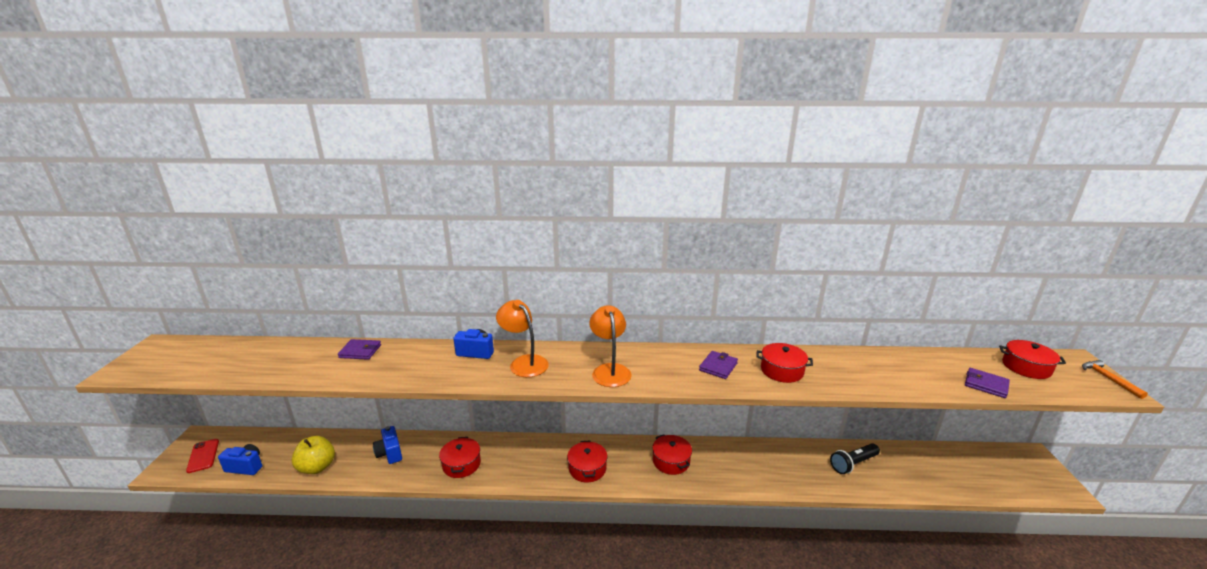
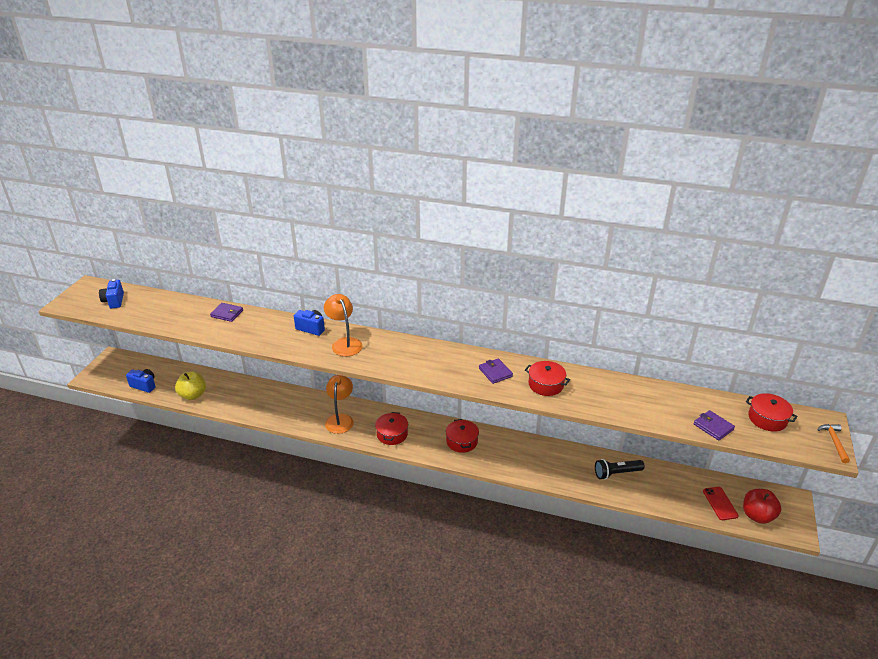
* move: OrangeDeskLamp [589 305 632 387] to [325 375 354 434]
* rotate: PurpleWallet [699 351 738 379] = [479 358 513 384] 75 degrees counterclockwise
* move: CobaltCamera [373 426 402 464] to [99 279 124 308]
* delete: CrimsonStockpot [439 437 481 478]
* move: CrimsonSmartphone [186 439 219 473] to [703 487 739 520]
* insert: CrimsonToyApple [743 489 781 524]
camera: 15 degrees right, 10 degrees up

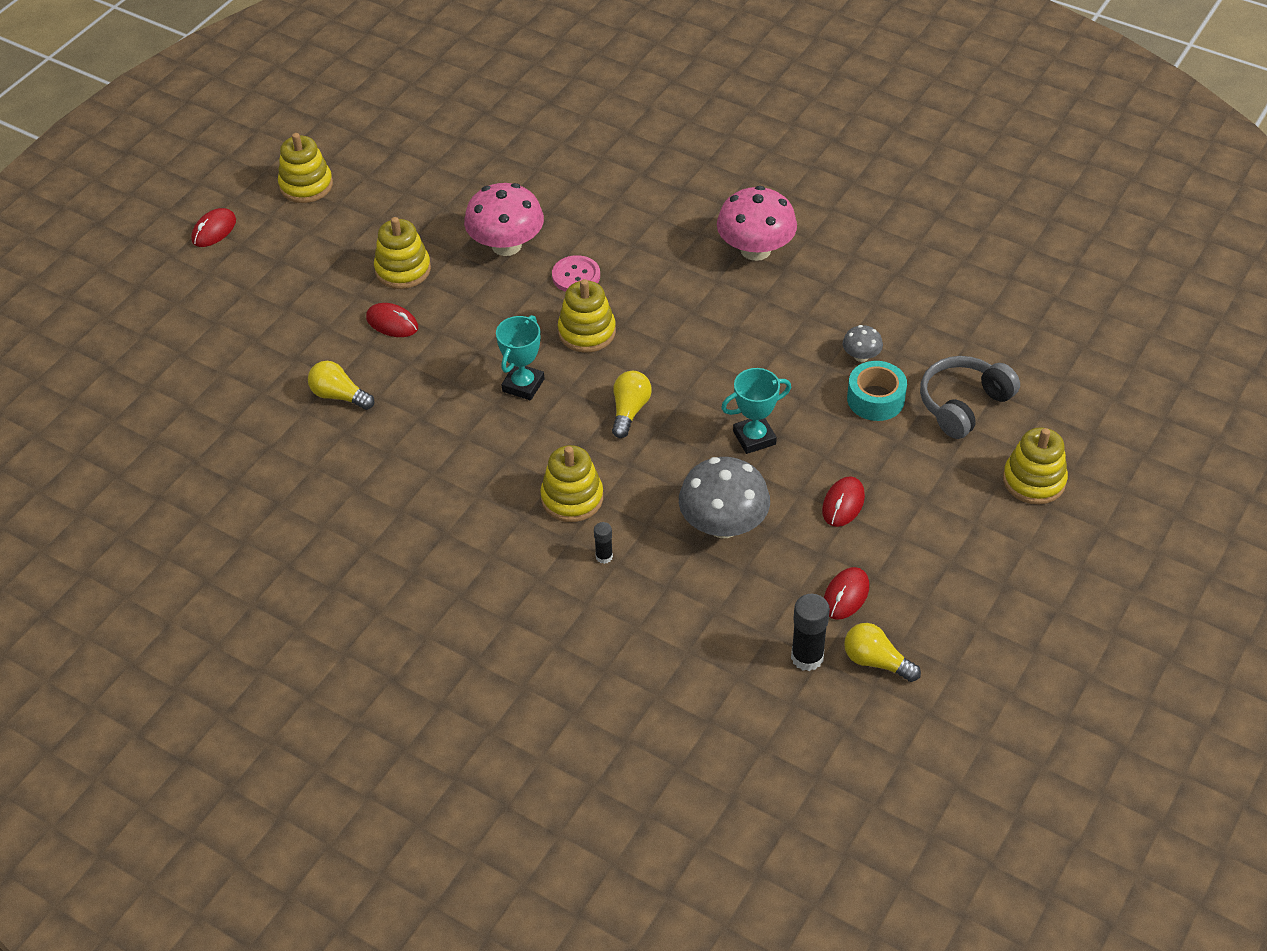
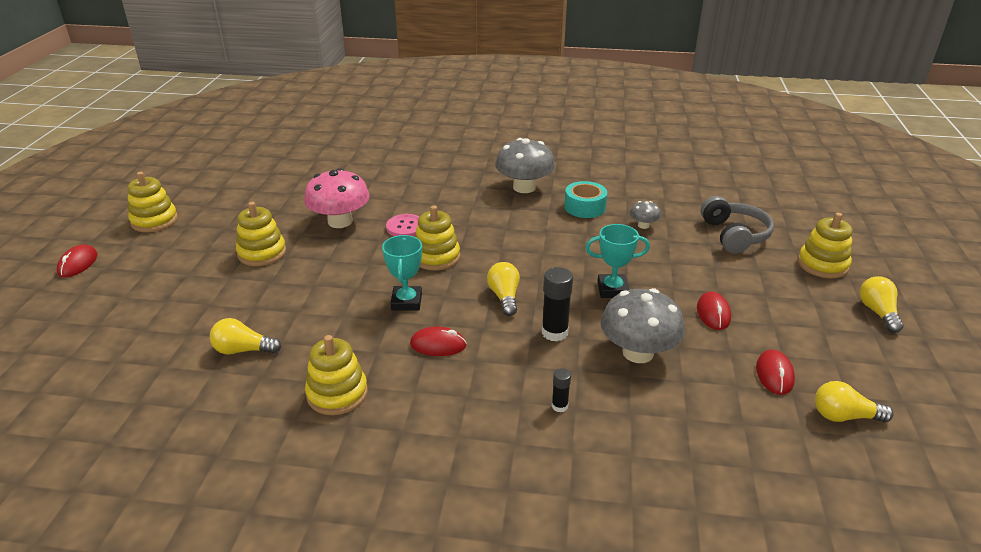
* recolor: PinkFungus [717 186 797 261] to GrayFungus [495 138 555 193]
* move: CrimsonComputerMouse [366 303 418 337] to [410 327 467 356]
* rotate: GrayHeadset [920 356 1020 439] = [701 196 774 253] 150 degrees clockwise
* move: AquaRollOfTape [847 361 907 421] to [564 181 607 218]
* rotate: AquaAwardCup [721 368 791 454] = [585 224 650 298] 45 degrees clockwise
* move: GoldenStackingToy [540 445 603 522] to [305 335 368 415]
* move: BlackStickOfGlue [791 594 830 671] to [542 267 573 342]
* insert: GoldenLightbulb [860 276 903 333]
camera: 25 degrees left, 15 degrees down

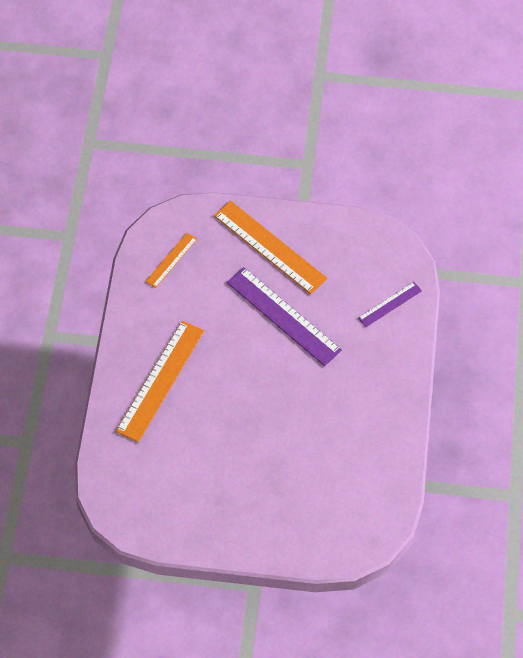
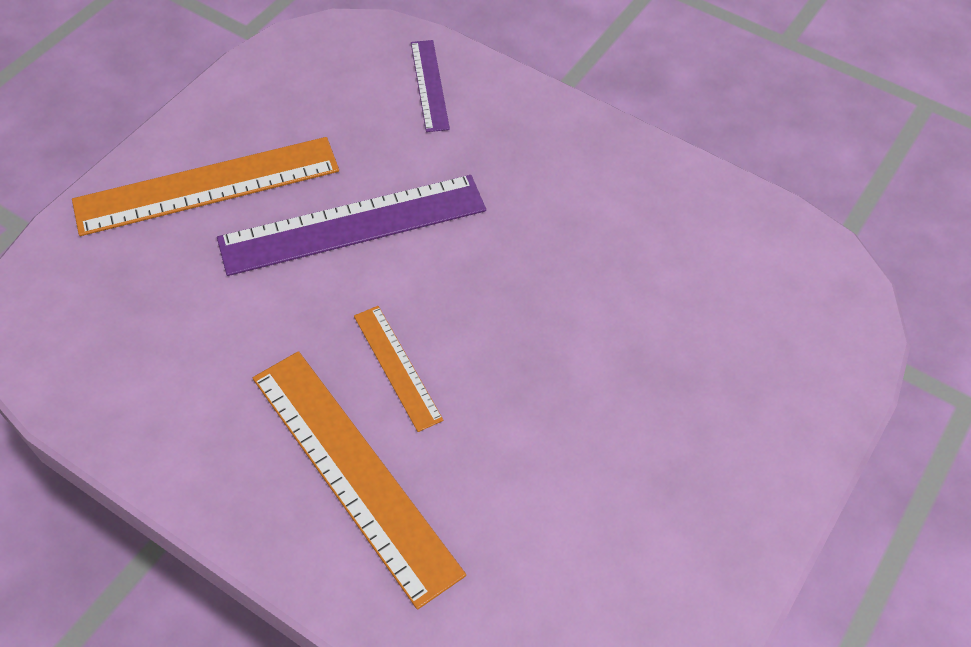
* move: OrangeRuler [145 233 197 288] to [354 306 443 432]
camera: 65 degrees left, 5 degrees down

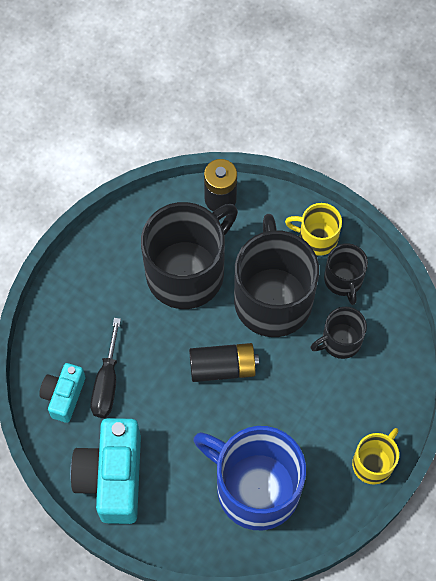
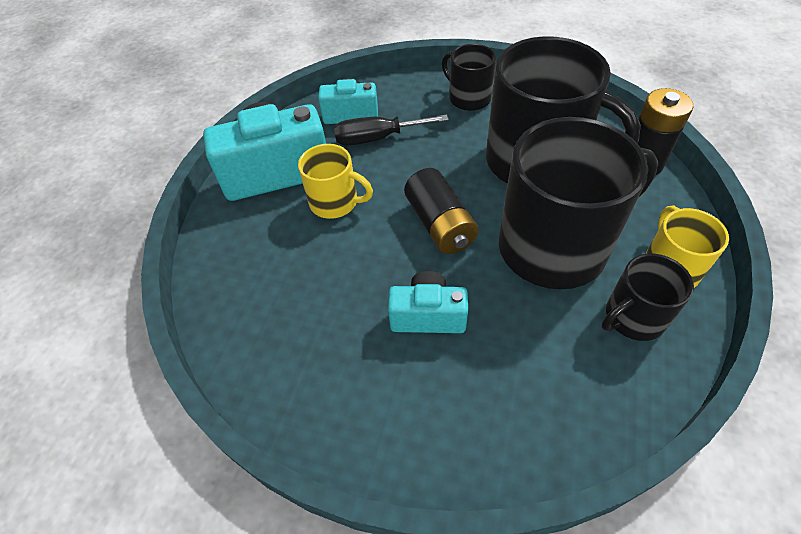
* move: BlackTeaMug [311 307 367 359] to [442 44 496 111]
* delete: CobaltTeaMug [194 426 306 530]
* move: GoldenTeaMug [352 428 399 485] to [298 144 373 219]
* insert: AquaCamera [388 271 468 333]
camera: 75 degrees right, 15 degrees down

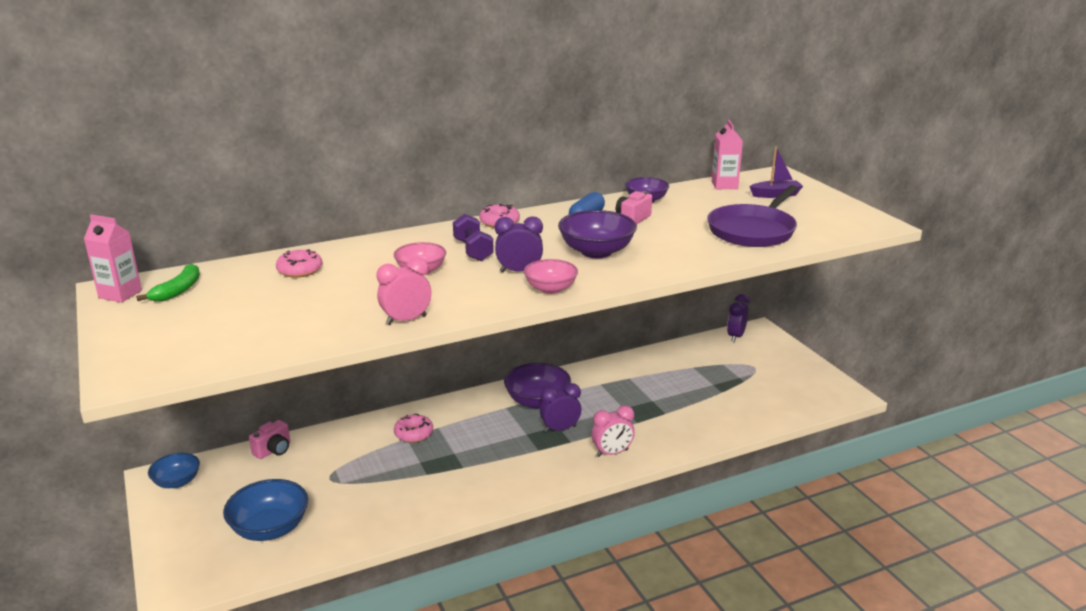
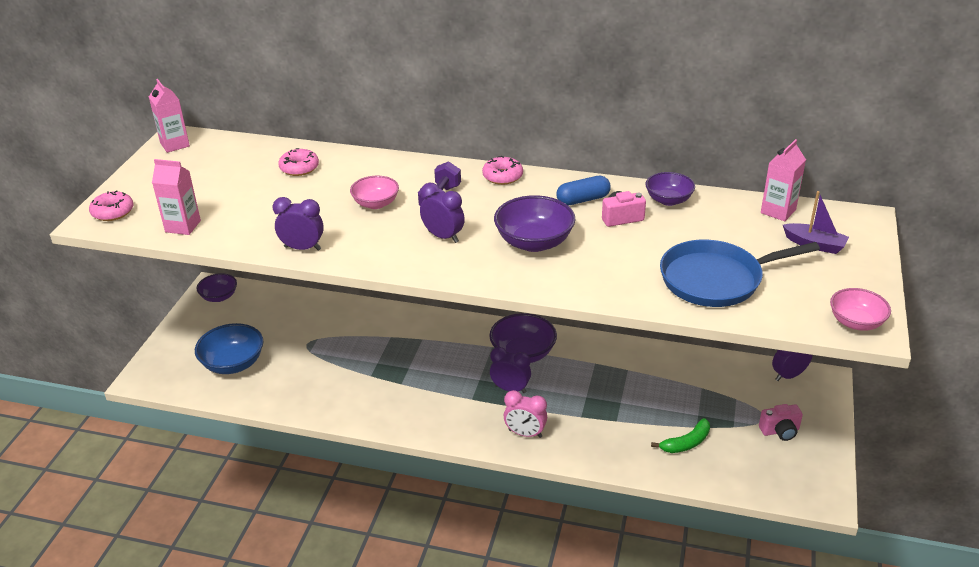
* recolor: PurpleSkillet [707 185 798 247] to CobaltSkillet [660 240 820 307]
* recolor: PinkClock [377 257 431 325] to PurpleClock [272 197 324 251]
* move: PinkDeepDish [524 259 578 294] to [830 288 891 331]
* move: EmeraldToyBanana [136 264 200 302] to [651 418 710 453]
* move: PinkDonut [394 414 433 443] to [89 190 134 221]
* move: PinkCamera [249 420 290 459] to [759 404 803 441]
* recolor: CobaltDeepDish [148 453 200 488] to PurpleDeepDish [197 273 237 302]
* insert: PinkJuiceCarton [152 159 201 235]
camera: 40 degrees right, 10 degrees up

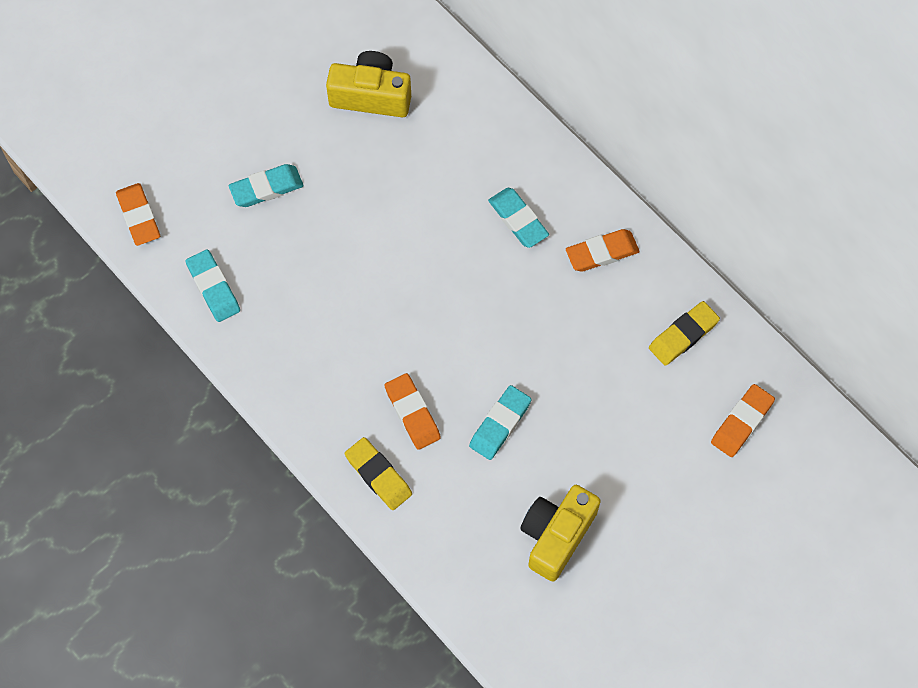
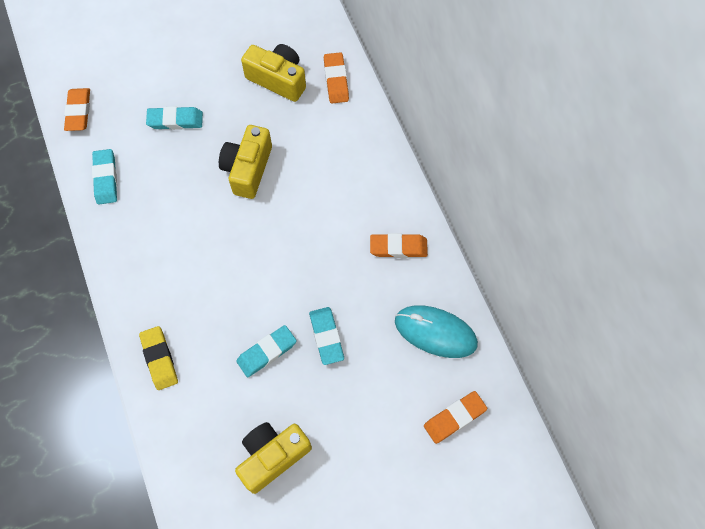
* move: AquaEraser [488 188 549 248] to [309 307 344 365]
* replace: GoldenEraser [649 301 720 366] to AquaComputerMouse [395 305 478 358]
* move: OrangeEraser [385 373 441 450] to [324 52 349 103]
* insert: GoldenCamera [219 125 272 199]
camera: 20 degrees right, 0 degrees up

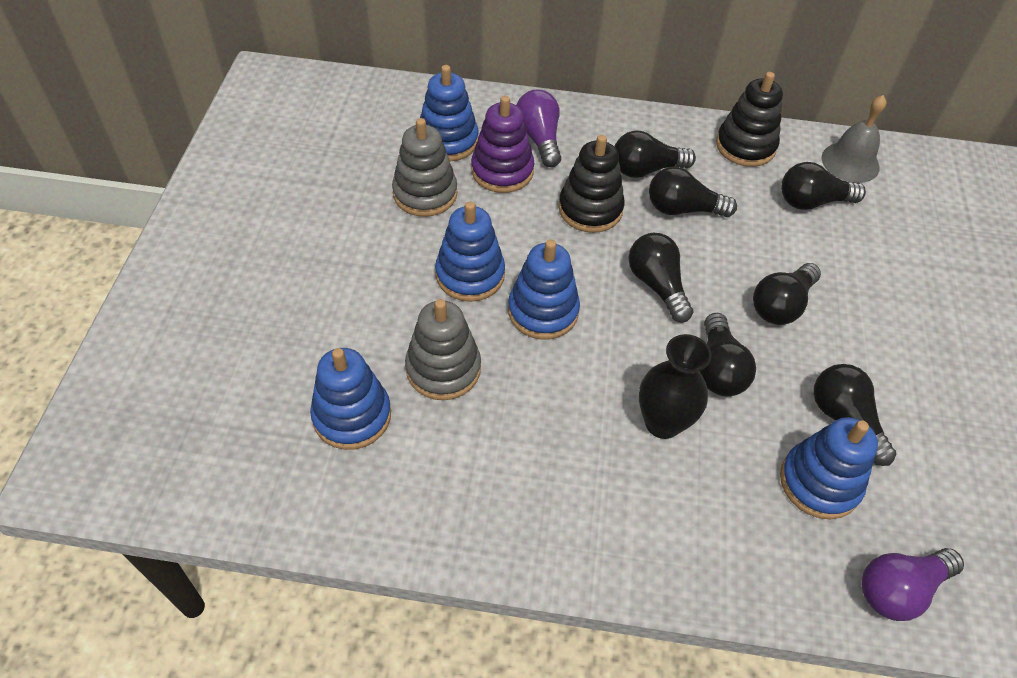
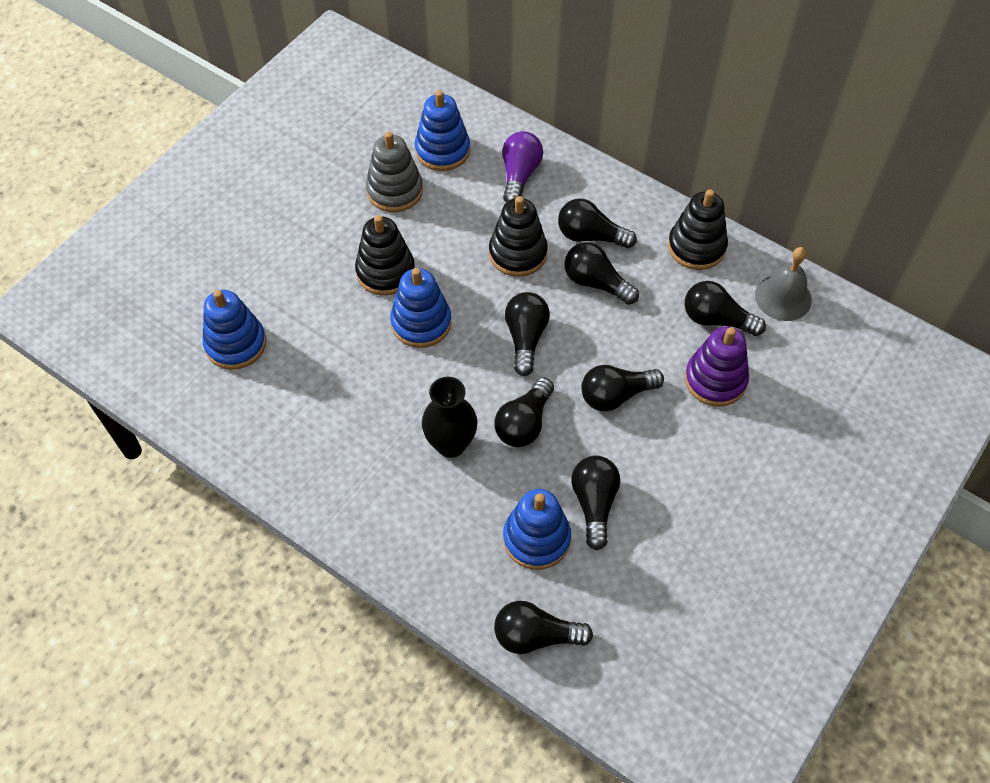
* move: PurpleStackingToy [471 96 534 193] to [685 326 749 407]
* recolor: CobaltStackingToy [435 201 505 302] to BlackStackingToy [355 215 415 295]
* delete: GrayStackingToy [405 299 481 400]
* recolor: PurpleLightbulb [861 548 964 621] to BlackLightbulb [494 601 593 654]
camera: 30 degrees right, 5 degrees up

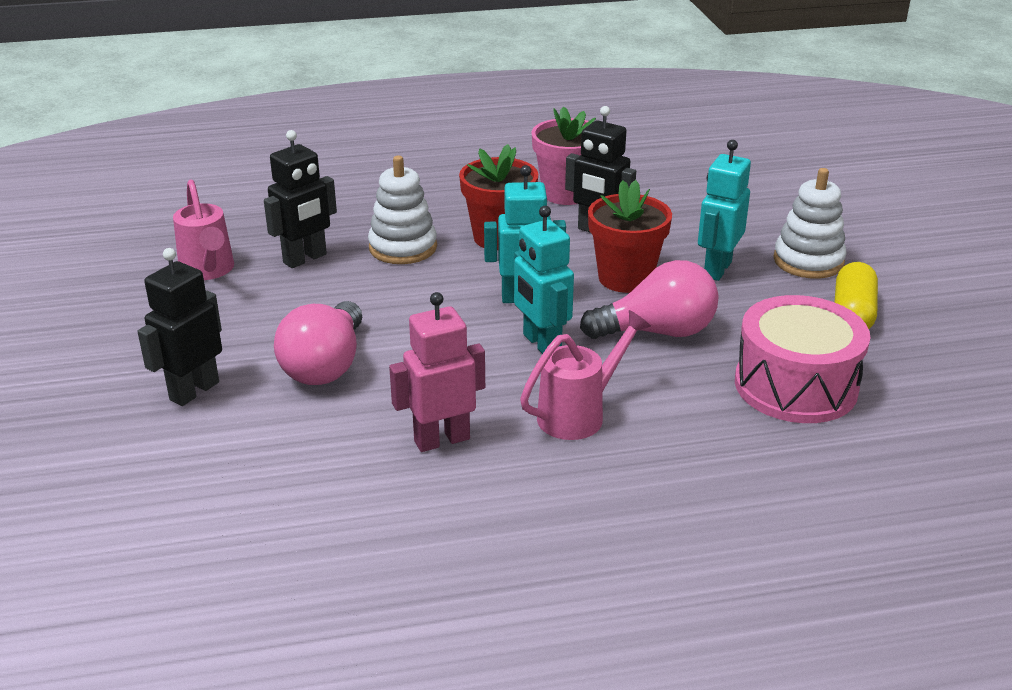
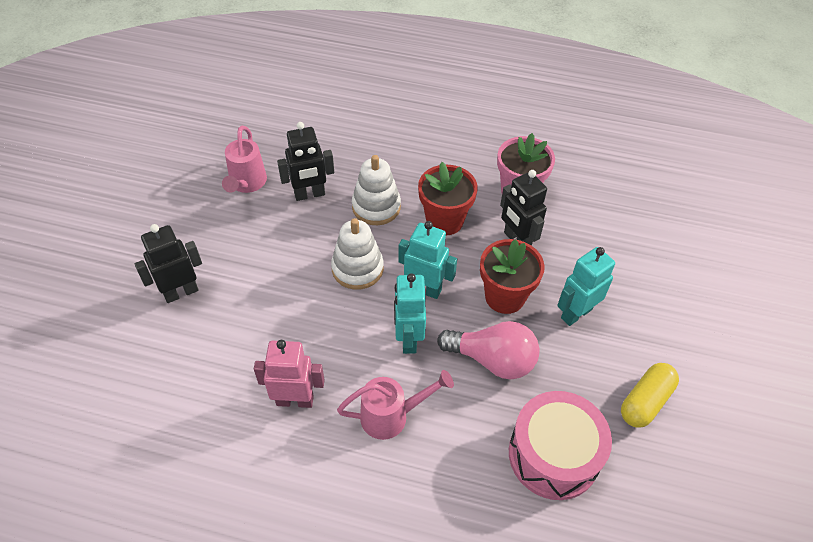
* move: SnowWhiteStackingToy [773 168 847 279] to [331 218 384 290]
* delete: PinkLightbulb [274 301 362 385]
camera: 25 degrees right, 20 degrees up

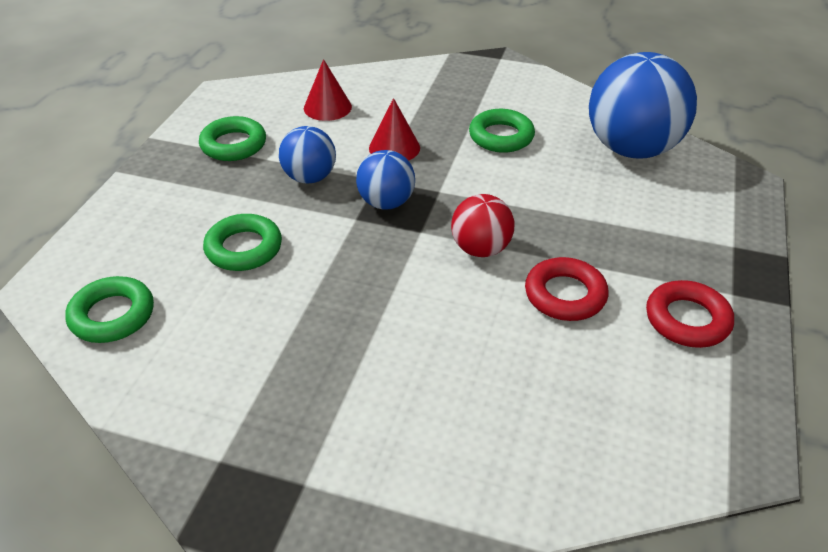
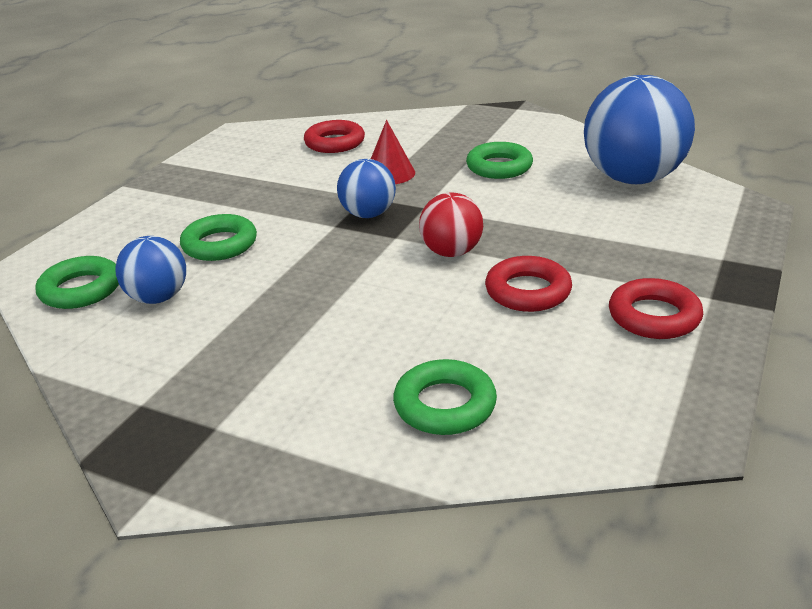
* replace: CrimsonCone [304 59 352 121] to CrimsonRing [304 120 365 153]
* move: EmeraldRing [199 116 266 161] to [393 359 497 435]
* move: CobaltSphere [279 126 336 183] to [115 236 186 304]
camera: 10 degrees right, 10 degrees down

